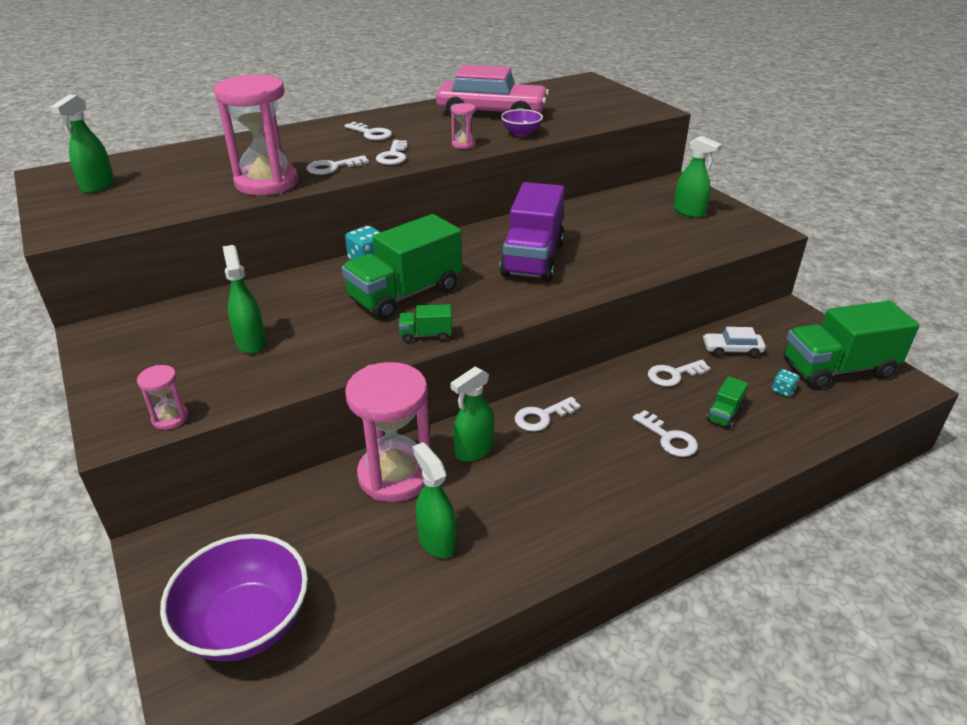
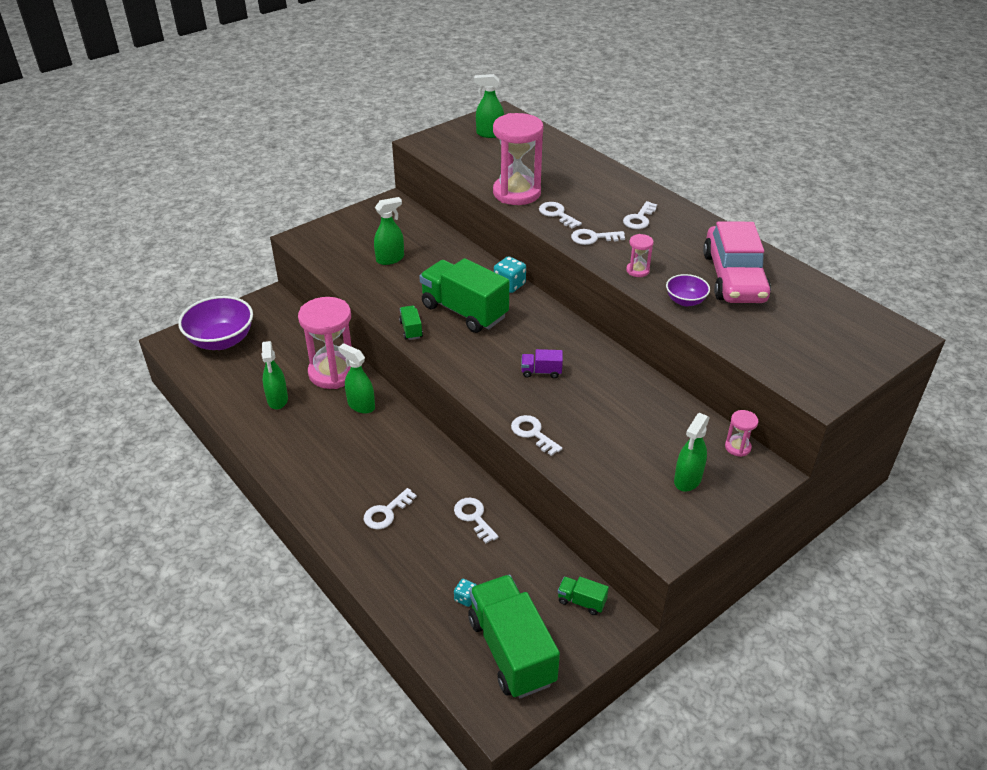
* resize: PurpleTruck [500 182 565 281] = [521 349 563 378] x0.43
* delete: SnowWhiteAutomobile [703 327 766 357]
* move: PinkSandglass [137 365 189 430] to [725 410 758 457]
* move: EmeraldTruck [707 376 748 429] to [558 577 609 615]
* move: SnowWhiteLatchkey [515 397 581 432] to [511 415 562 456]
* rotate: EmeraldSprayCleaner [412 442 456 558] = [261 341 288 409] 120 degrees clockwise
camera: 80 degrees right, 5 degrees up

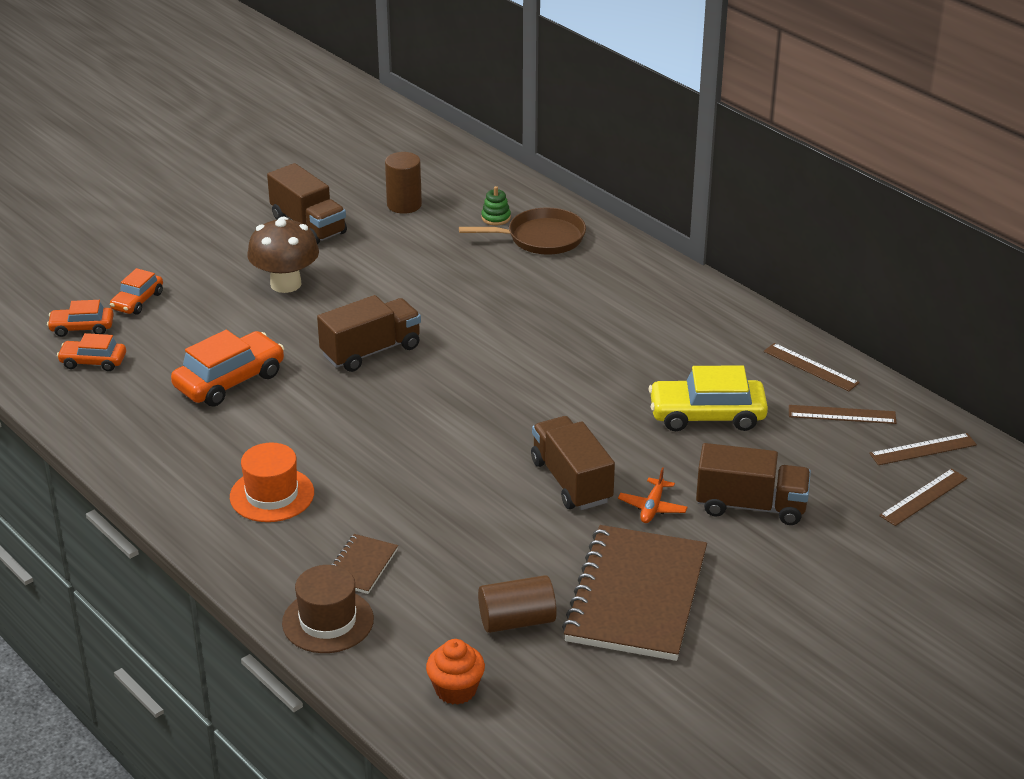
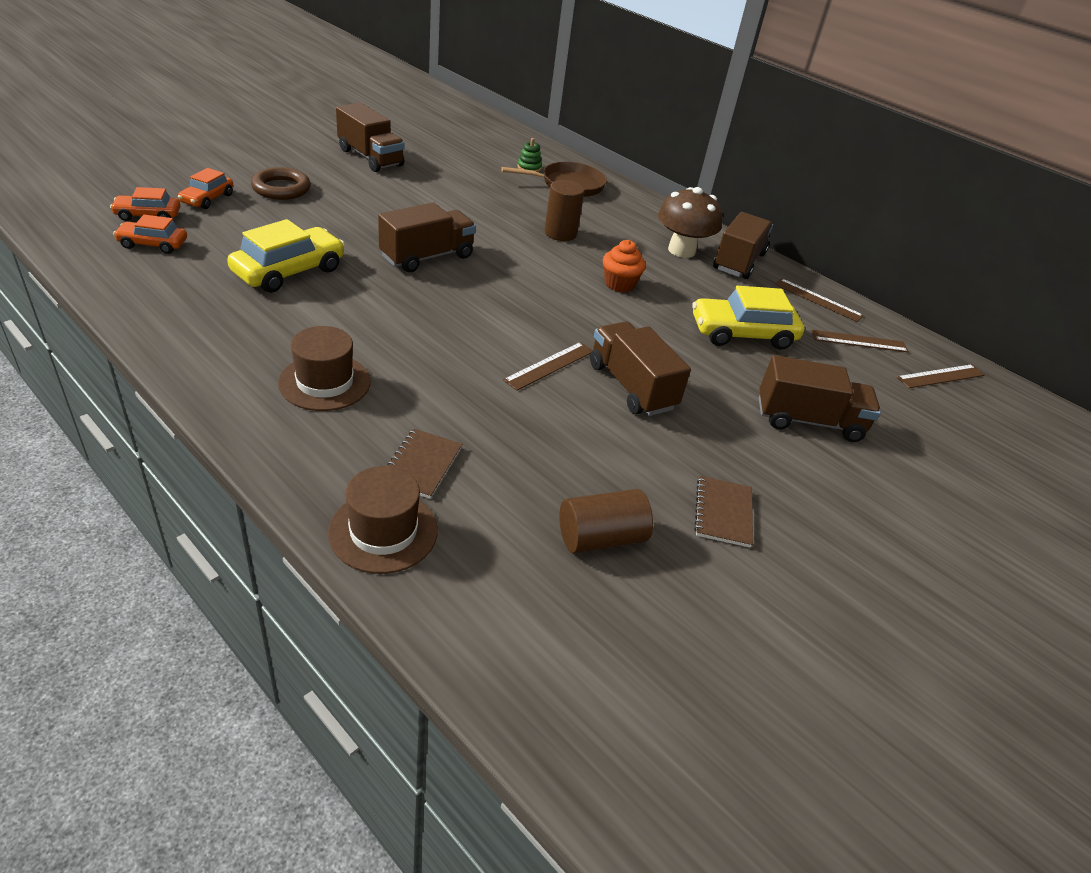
* move: BrownCylinderShape [385 152 422 214] to [544 180 585 241]
* move: BrownFungus [247 216 319 293] to [658 187 722 258]
* recolor: OrangeAutomobile [171 330 284 407] to GoldenAutomobile [227 219 345 293]
* recolor: OrangeTopHat [230 443 314 522] to BrownTopHat [278 326 371 411]
* delete: OrangeToyPlane [618 467 688 523]
* move: BrownRuler [879 469 967 526] to [503 342 593 391]
* resize: BrownNotepad [562 525 707 661] = [694 476 753 548] x0.45
* move: OrangeFairyCake [426 639 485 705] to [603 240 646 292]
* insert: BrownRing [251 167 311 200]
* insert: BrownTruck [713 212 773 279]
camera: 10 degrees left, 5 degrees up

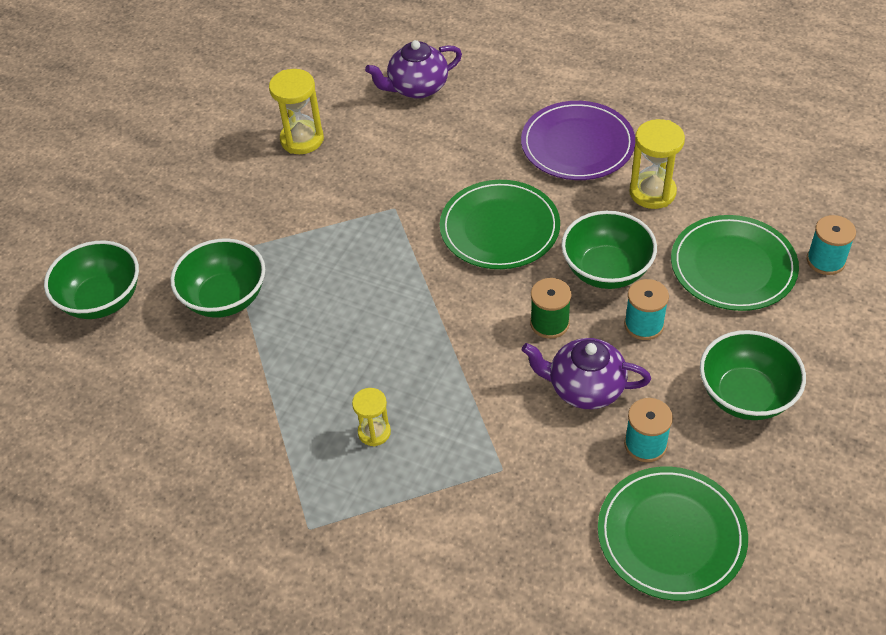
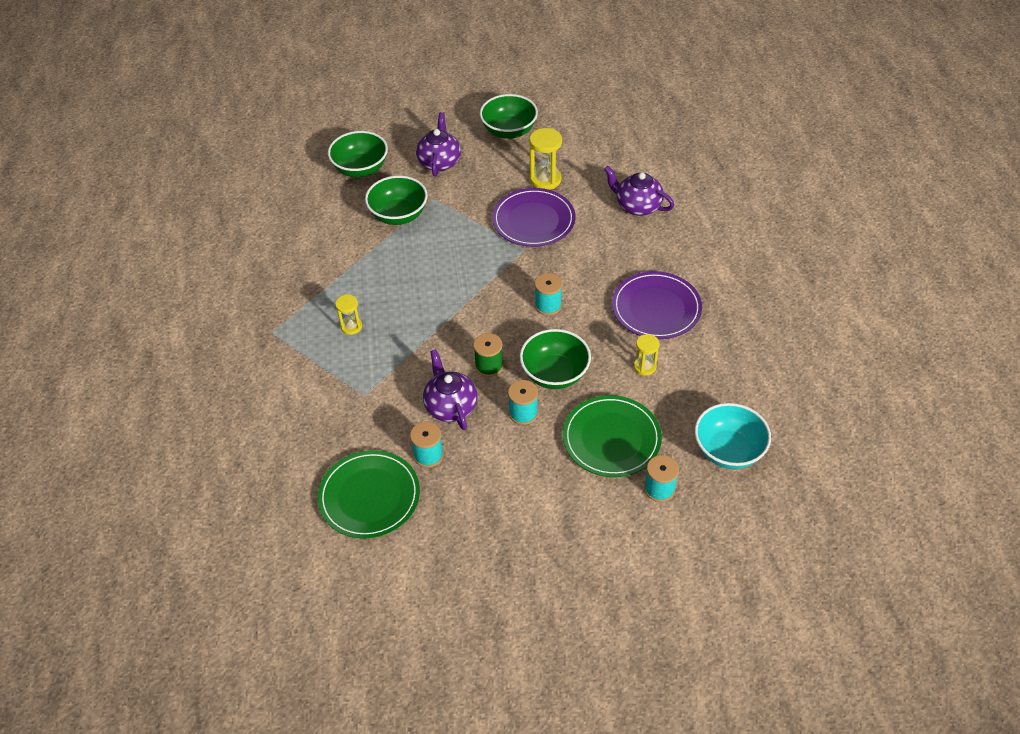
* resize: GoldenSandglass [630 119 685 209] = [634 334 660 376] x0.62
* replace: EmeraldDinnerPlate [440 180 560 269] to AquaSpool [535 273 563 316]
* move: EmeraldDeepDish [700 330 806 420] to [480 94 538 139]
* insert: PurpleChinaTeapot [416 112 461 176]
* insert: PurpleDinnerPlate [492 188 575 247]
* insert: AquaDeepDish [695 403 771 469]
camera: 55 degrees right, 0 degrees up

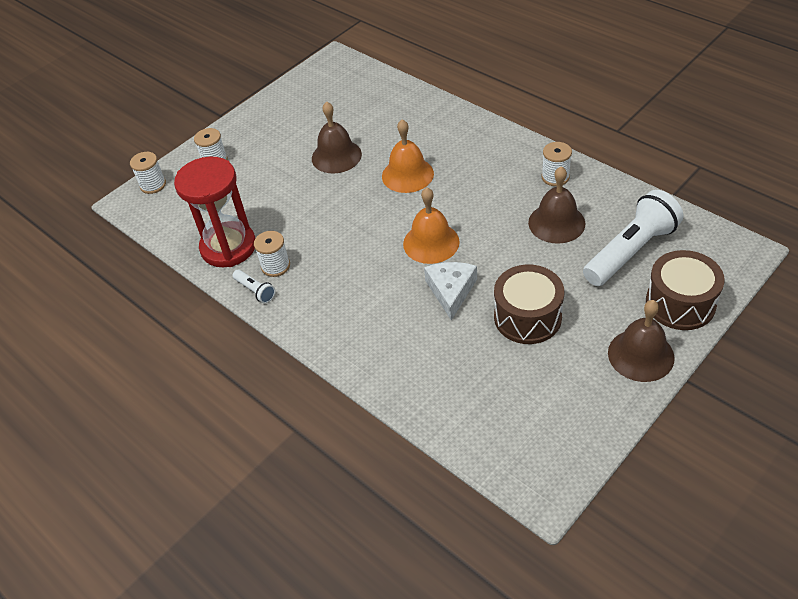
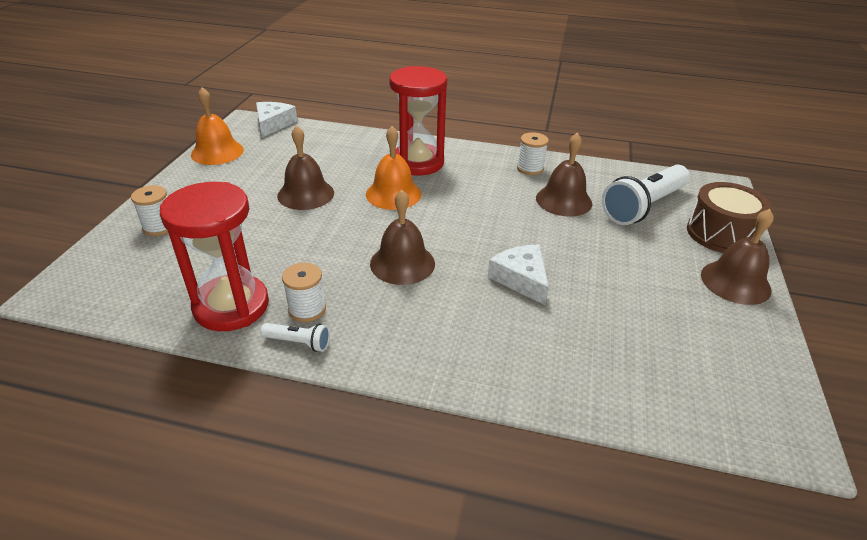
* delete: SnowWhiteSpool [130 152 166 194]
* move: OrangeSchoolBell [403 187 460 264] to [191 87 244 165]
* rotate: SnowWhiteTorch [583 190 683 286] = [602 165 690 225] 150 degrees counterclockwise
* delete: BrownToyDrum [494 265 564 344]
* insert: CrimsonSandglass [389 66 447 176]
* insert: SnowWhitePieceOfCheese [256 102 297 138]
* insert: BrownSchoolBell [370 190 435 285]
camera: 35 degrees left, 10 degrees down

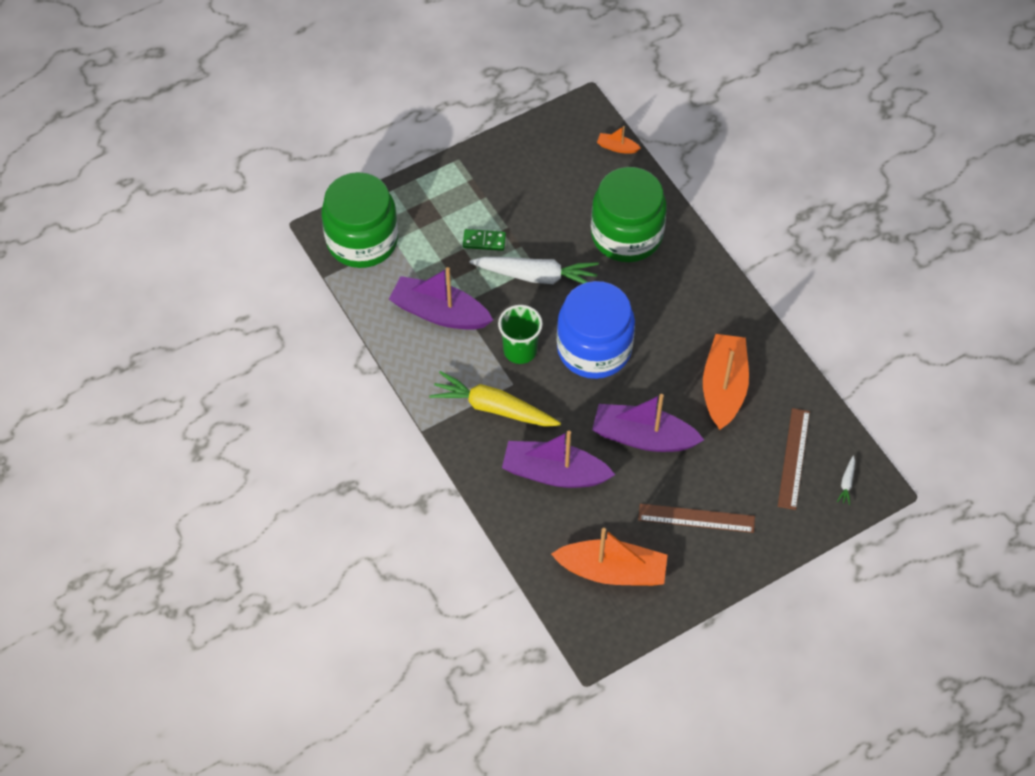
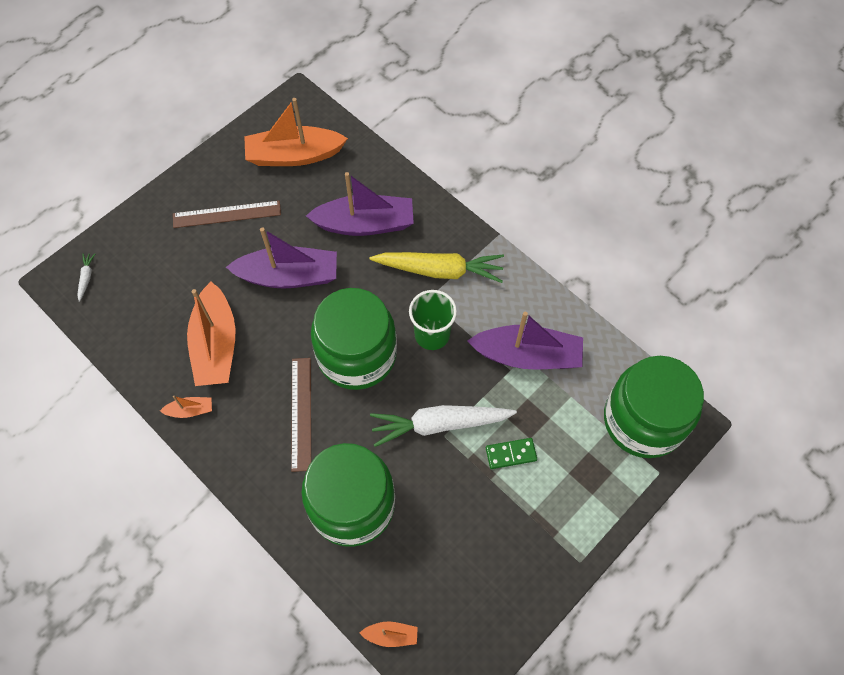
* recolor: CobaltJar [557 281 635 379] to EmeraldJar [311 288 397 390]
* move: BrownRuler [778 408 810 510] to [291 358 311 472]
* insert: OrangeBoat [160 396 212 418]
camera: 165 degrees right, 5 degrees up

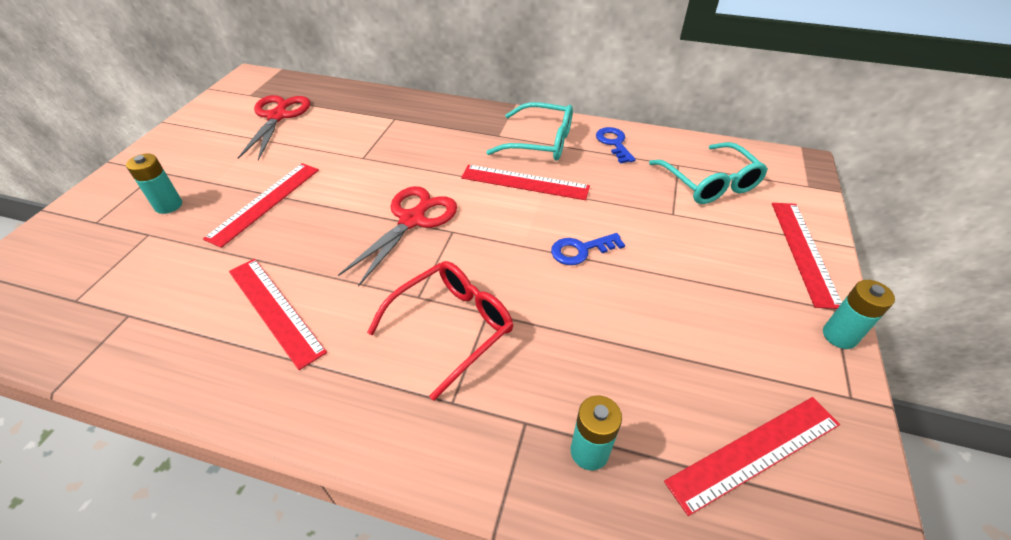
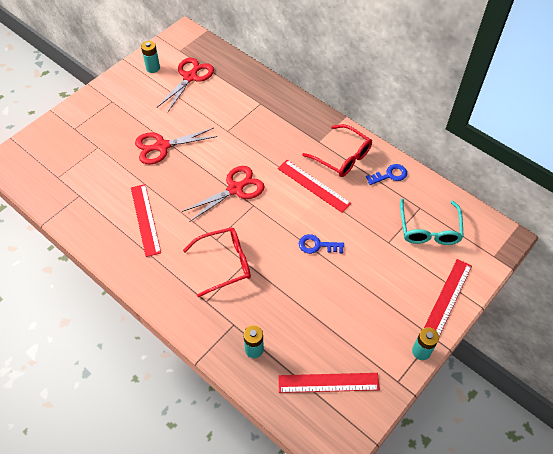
* recolor: AquaGlasses [486 102 573 161] to CrimsonGlasses [302 124 372 177]
* rotate: CobaltLatchkey [596 127 636 164] = [366 164 407 185] 60 degrees clockwise
* move: AquaBattery [126 153 182 214] to [141 41 160 73]
* replace: CrimsonRuler [203 163 319 248] to CrimsonPairOfScissors [135 128 217 165]
camera: 25 degrees right, 10 degrees up

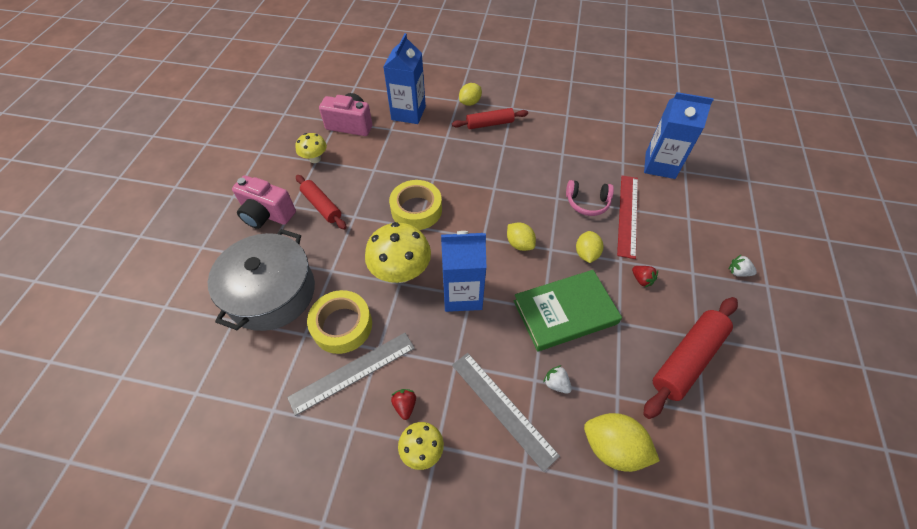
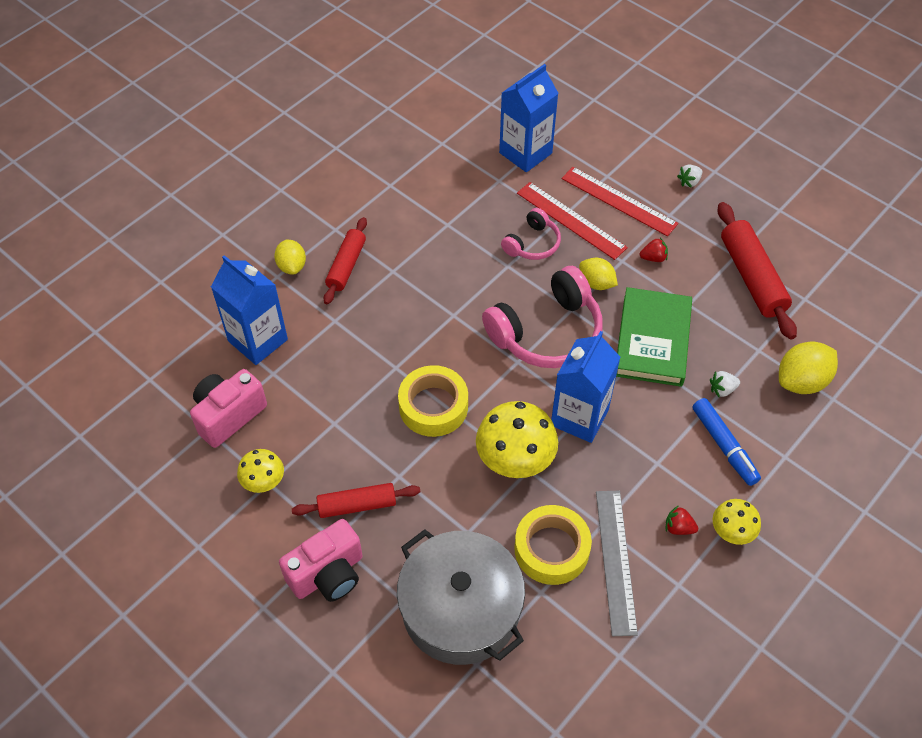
* replace: GoldenLemon [507 223 536 251] to PinkHeadset [482 266 603 368]
* replace: GrayRuler [452 353 560 472] to CobaltMarker [692 398 761 486]
* insert: CrimsonRuler [562 167 678 236]
camera: 60 degrees left, 0 degrees up

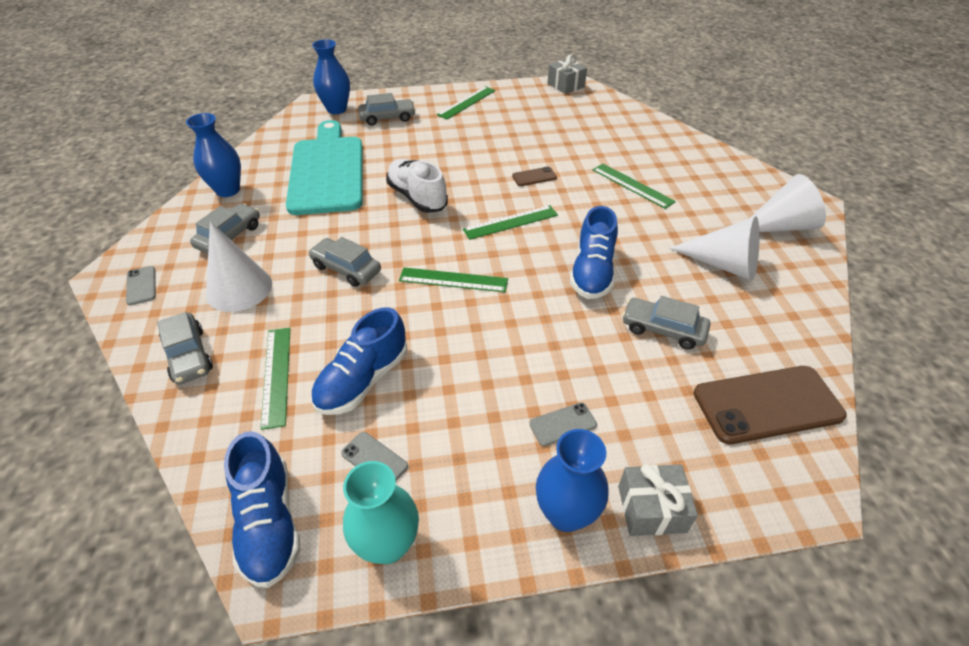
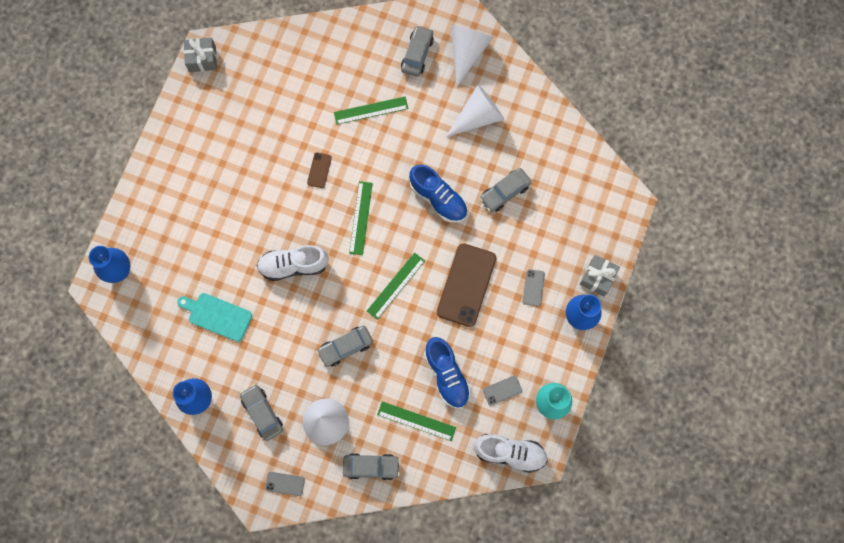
* delete: EmeraldRuler [437 86 495 119]
* move: GrayAutomobile [358 93 416 126] to [401 25 434 77]
* resize: AquaChoppingBoard [286 120 363 215] = [177 293 252 342] x0.54
* move: BrownSmartphone [693 366 847 444] to [437 243 496 327]
* recolor: CobaltLaceUpShoe [224 431 301 588] to SnowWhiteLaceUpShoe [473 434 548 473]
camera: 60 degrees left, 30 degrees up

